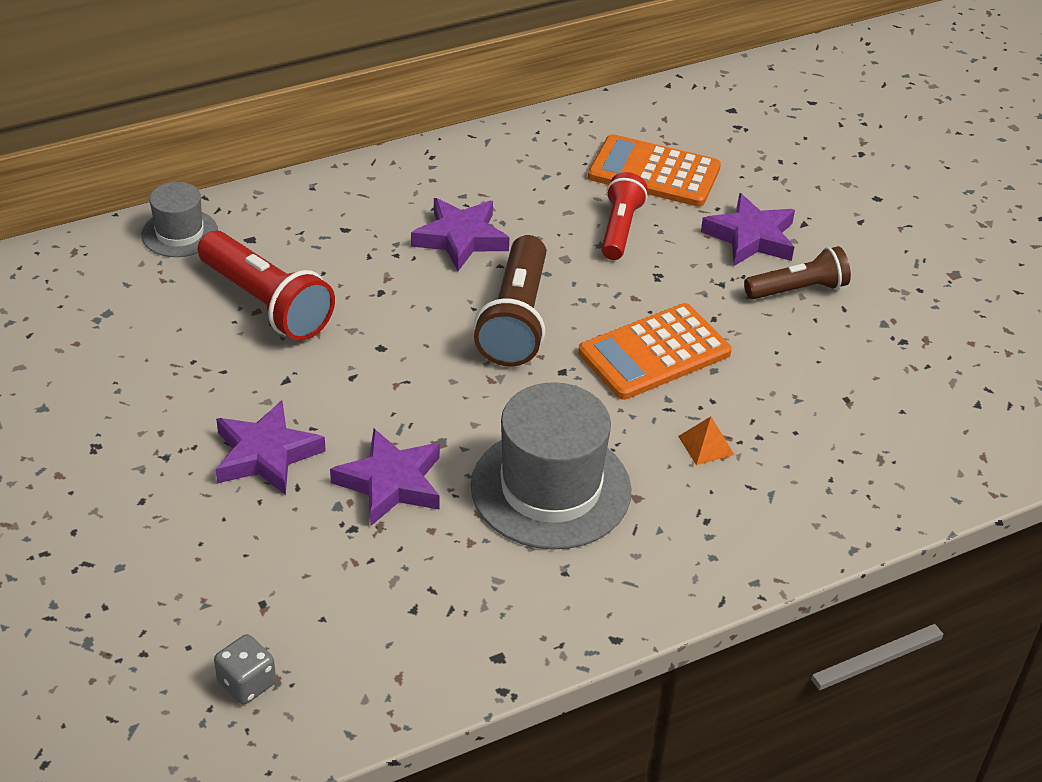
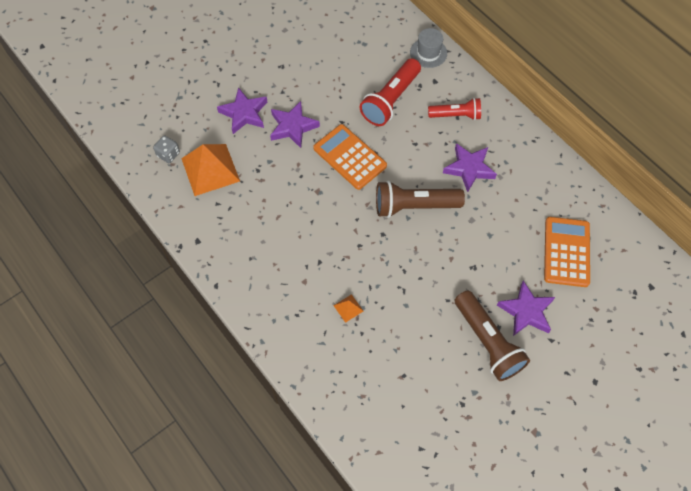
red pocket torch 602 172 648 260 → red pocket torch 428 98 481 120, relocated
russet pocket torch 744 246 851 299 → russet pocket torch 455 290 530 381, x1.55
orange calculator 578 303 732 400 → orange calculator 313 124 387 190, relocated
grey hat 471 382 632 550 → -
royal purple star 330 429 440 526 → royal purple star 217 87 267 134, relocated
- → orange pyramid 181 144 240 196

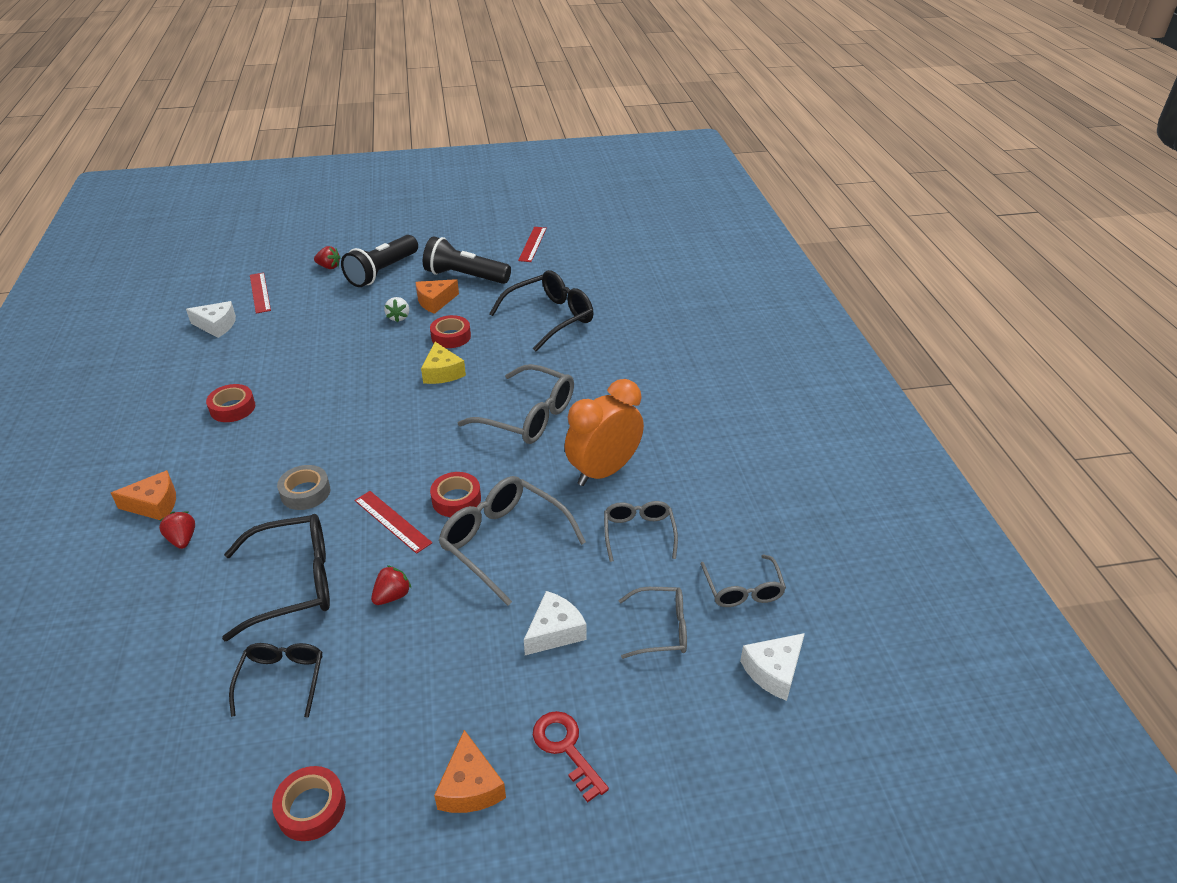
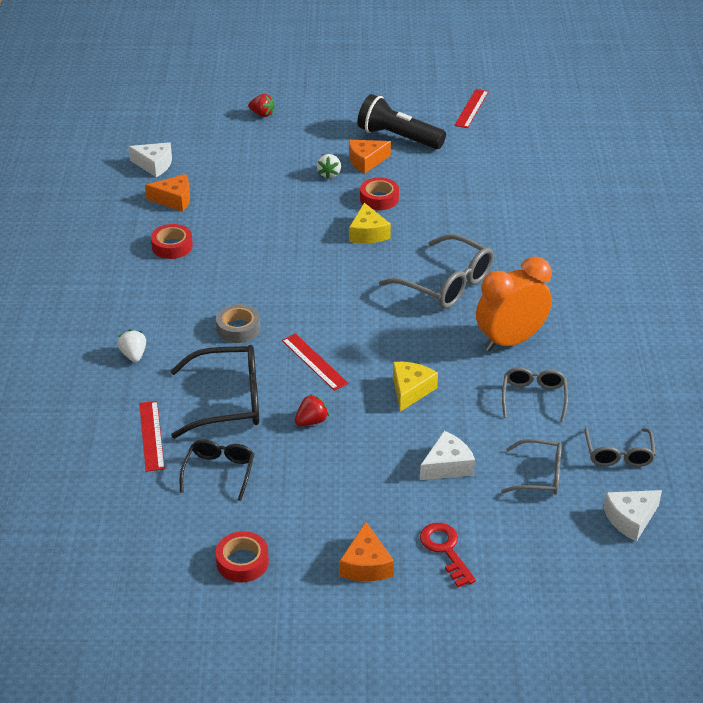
ebony pocket torch 341 235 418 287 → -
ebony spectacles 489 270 593 351 → -
red straightedge 250 272 271 314 → red straightedge 139 401 165 472, relocated
orange piece of cheese 111 470 176 520 → orange piece of cheese 145 174 190 212, relocated
red sticky tape 430 472 481 517 → -
grey spectacles 438 476 586 606 → yellow piece of cheese 393 362 438 412
red strawberry 159 511 195 549 → pure white strawberry 118 330 146 362

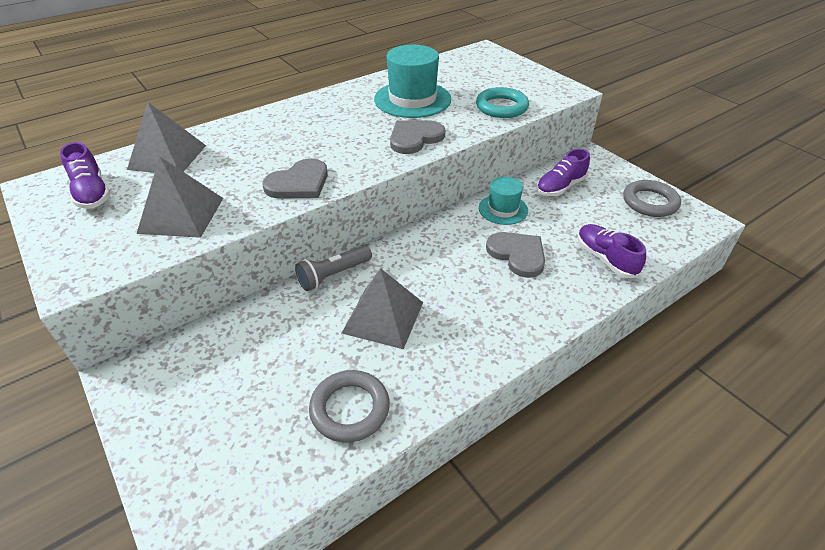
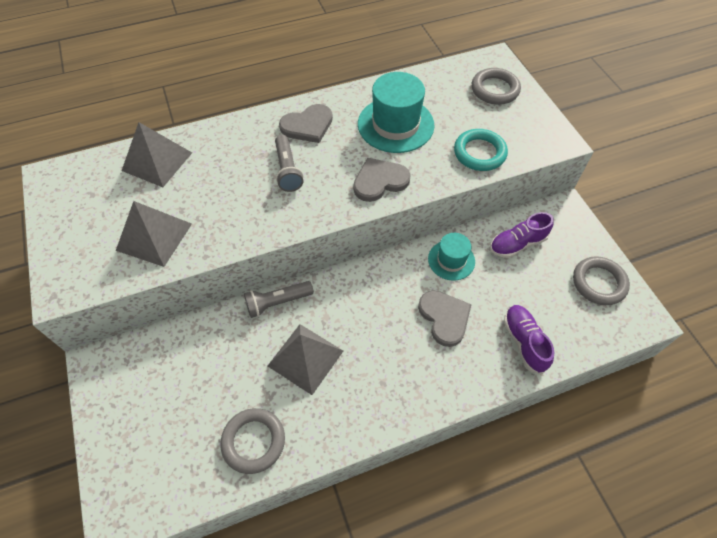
royal purple lace-up shoe 60 142 110 209 → -
grey heart 262 158 328 199 → grey heart 279 104 333 143, relocated
- → grey ring 472 68 521 105
- → grey pocket torch 275 135 303 192

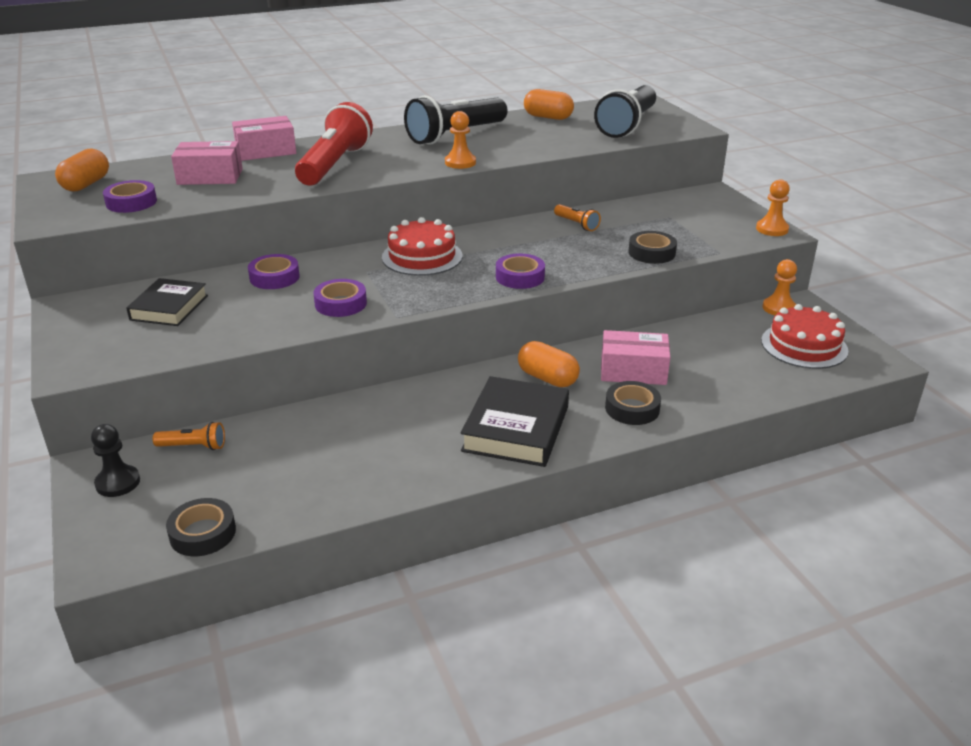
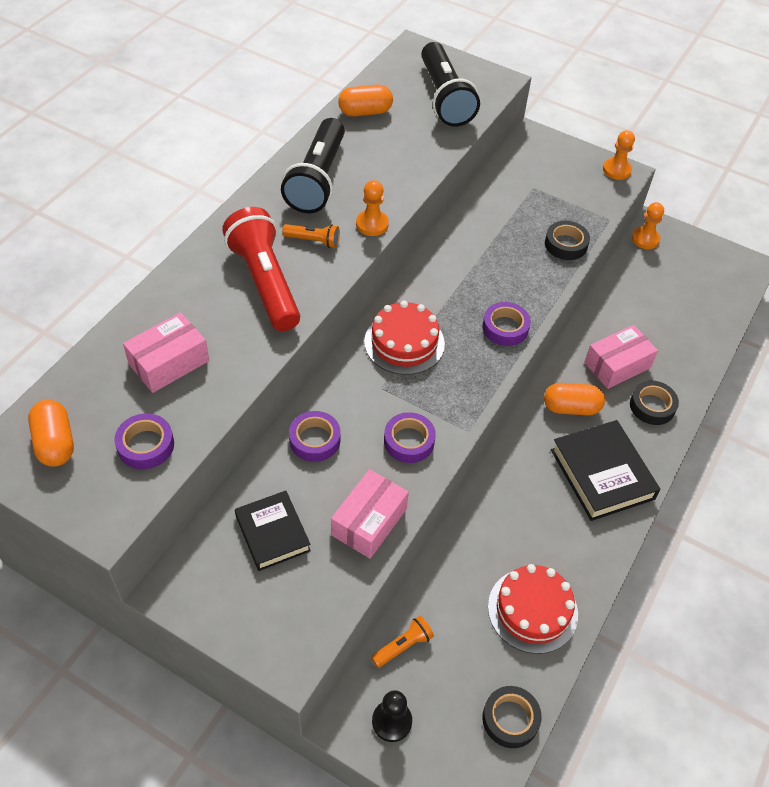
rosy parcel 232 116 296 161 → rosy parcel 331 469 409 559, relocated
orange pocket torch 554 204 601 231 → orange pocket torch 282 224 340 248, relocated
red gateau 761 304 848 369 → red gateau 488 564 578 654, relocated

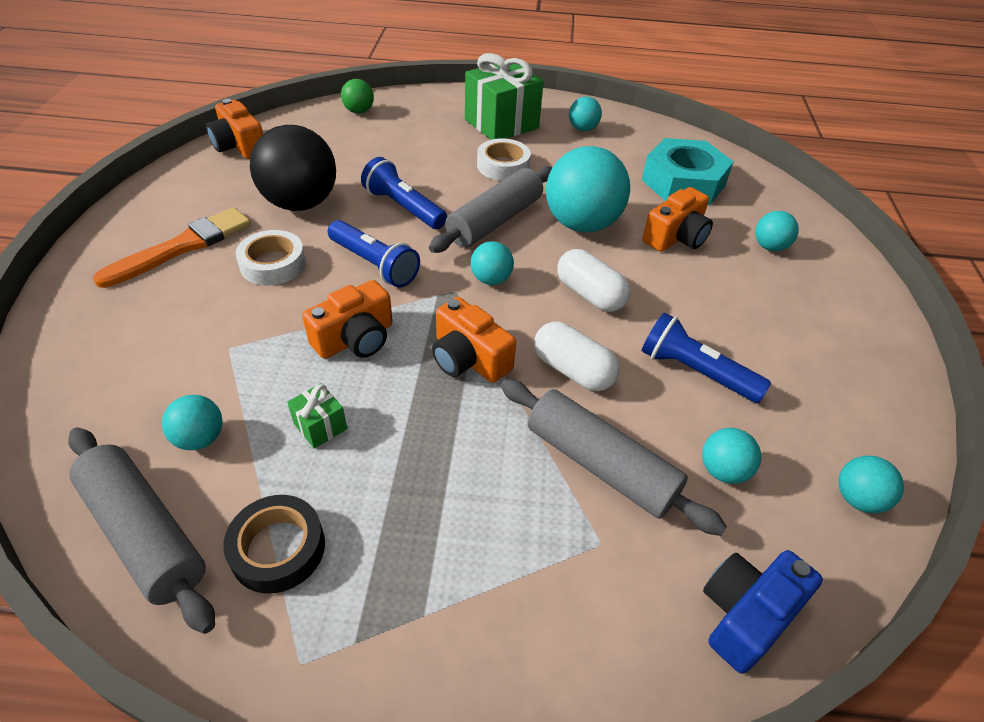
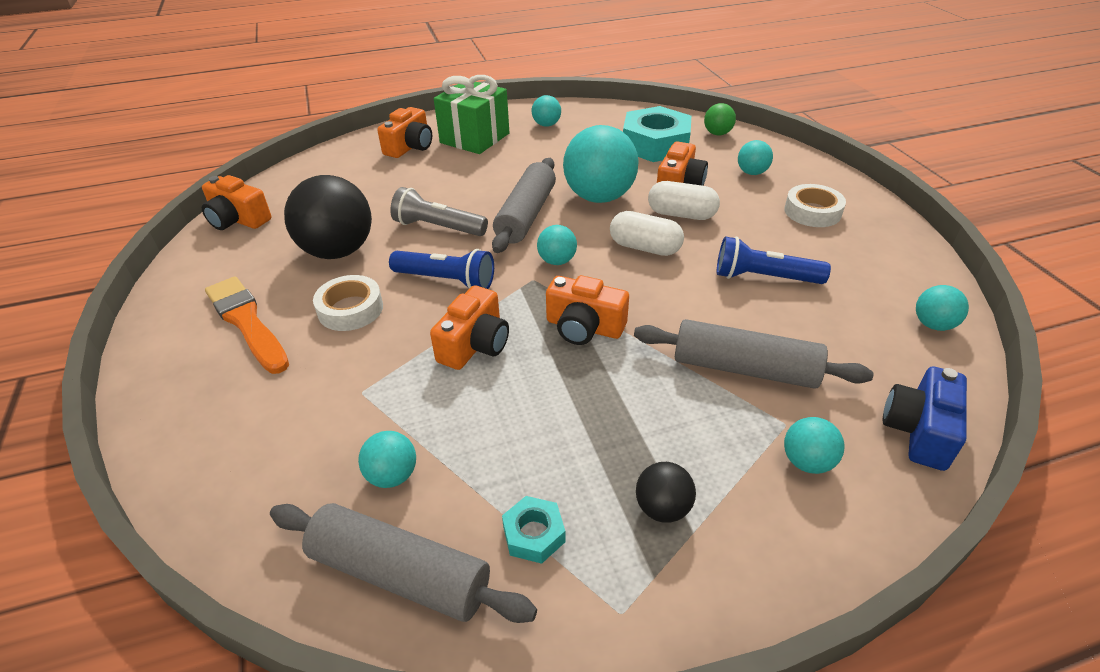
leaf-green sphere 341 79 374 113 → leaf-green sphere 704 103 736 135, relocated
pure white sticky tape 477 138 531 181 → pure white sticky tape 784 184 846 227, relocated
royal blue pocket torch 361 157 447 229 → grey pocket torch 390 187 488 236
orange brush 93 207 251 288 → orange brush 205 276 289 374, 60 degrees counterclockwise
pure white pill shape 534 321 620 391 → pure white pill shape 648 181 720 220, relocated
leaf-green wrapped gift 287 383 347 449 → -
teal sphere 702 428 761 484 → teal sphere 784 417 844 474, relocated
ebony sticky tape 223 495 325 594 → teal nut 502 496 565 564
- → orange compact camera 377 107 432 158
- → ebony sphere 636 462 696 523

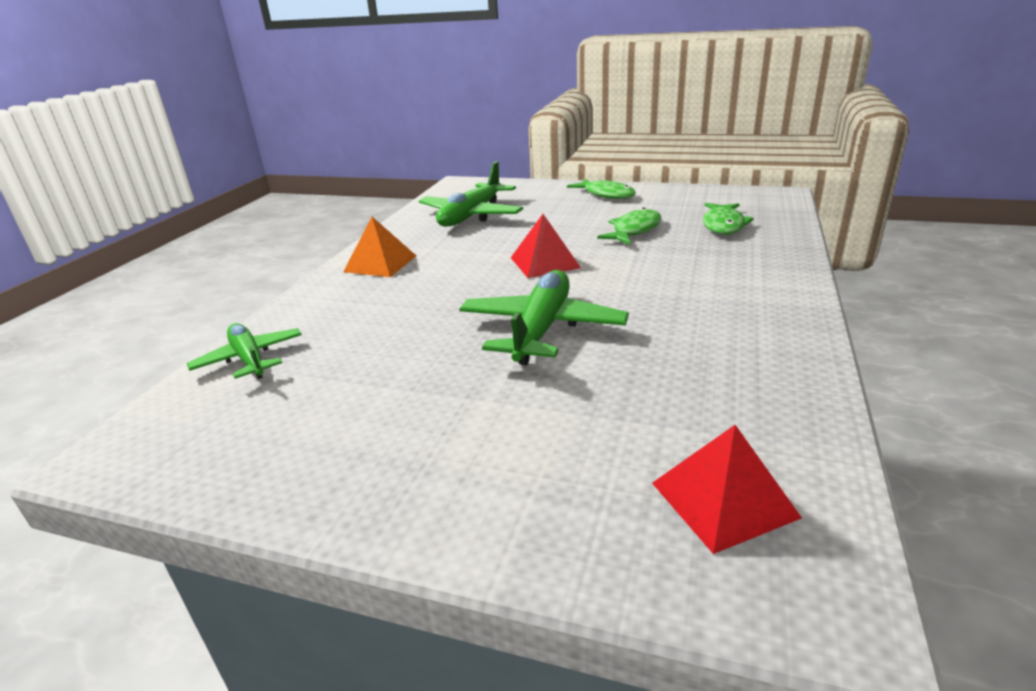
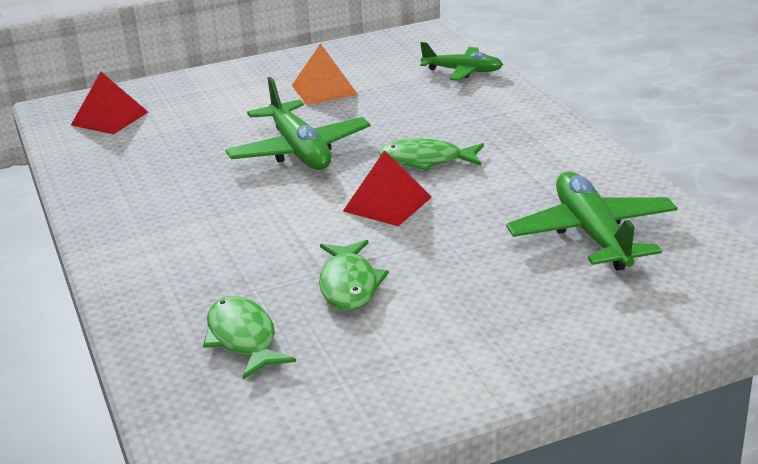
leaf-green toy fish 567 178 636 199 → leaf-green toy fish 378 138 484 171, relocated
orange pyramid 343 217 416 277 → orange pyramid 292 43 358 105, relocated

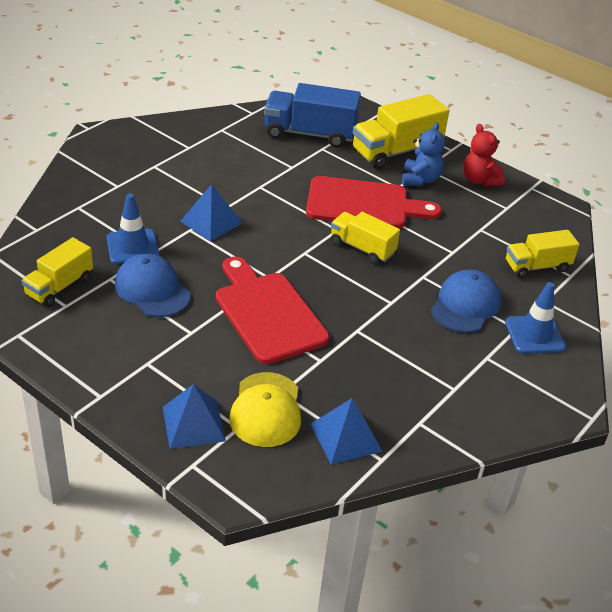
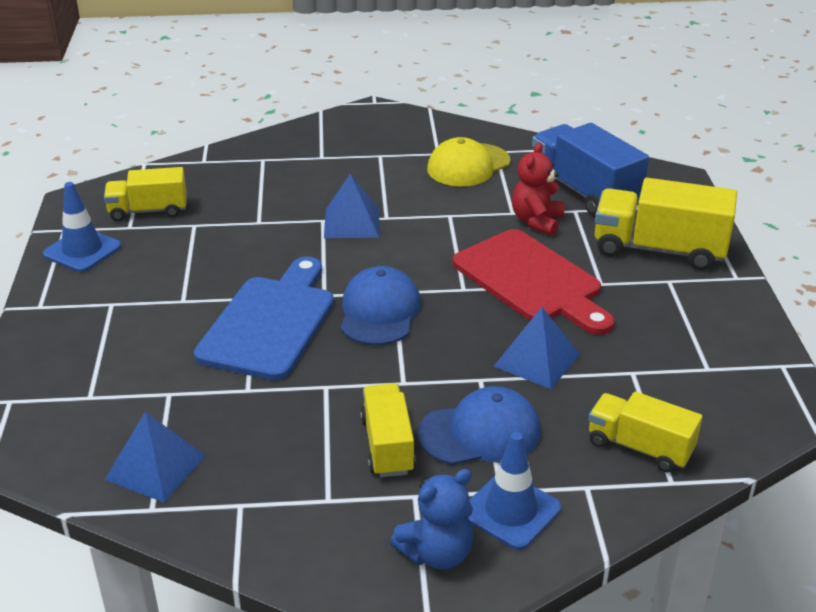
royal blue stuffed bear 402 122 445 186 → royal blue stuffed bear 390 469 474 570, relocated
red stuffed bear 463 124 505 187 → red stuffed bear 512 142 565 236, relocated
royal blue road cone 107 194 159 264 → royal blue road cone 43 182 122 272, relocated
yellow lorry 331 212 400 264 → yellow lorry 360 383 416 477, relocated
royal blue cap 115 254 191 317 → royal blue cap 341 266 421 345, relocated
red cutting board 216 256 329 364 → royal blue cutting board 194 256 334 380
yellow cap 229 372 301 447 → yellow cap 427 137 510 186, relocated
royal blue pyramid 163 384 226 449 → royal blue pyramid 493 307 580 389, relocated

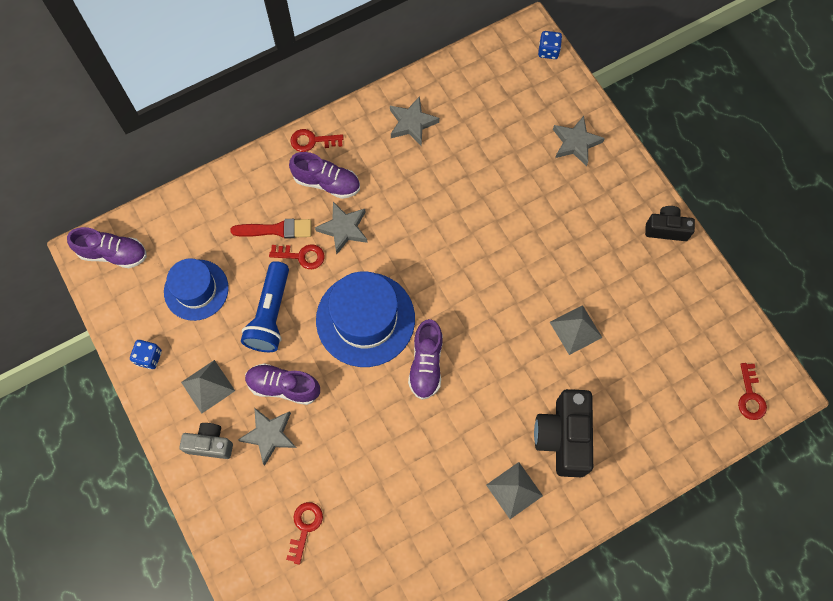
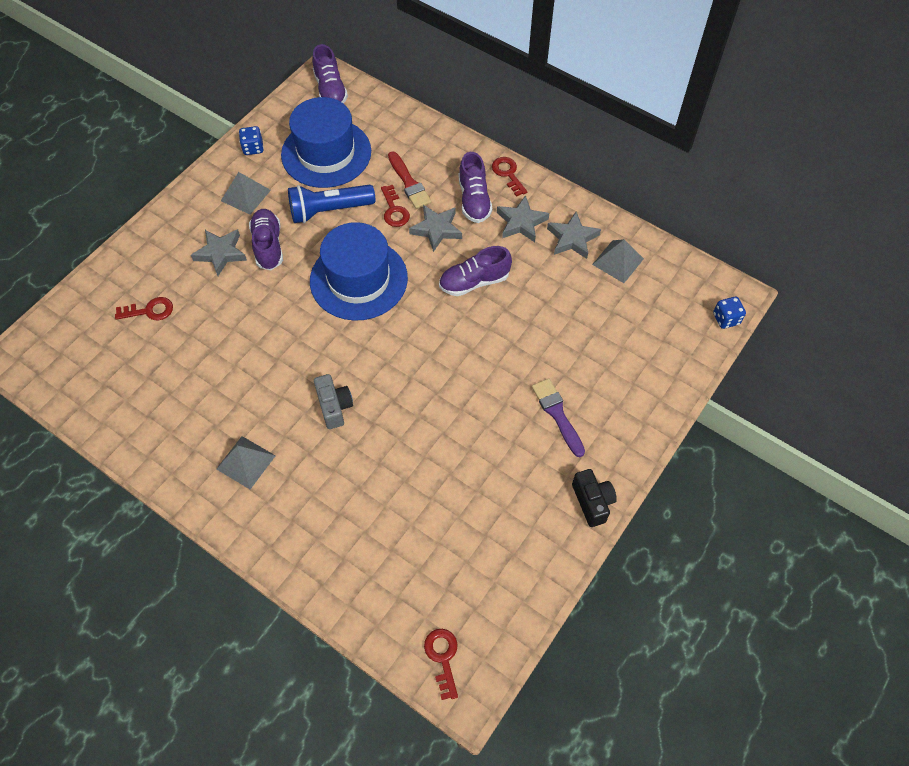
grey star 553 116 605 166 → grey star 497 195 549 242, relocated
royal blue hat 164 258 229 321 → royal blue hat 281 97 371 188, x1.52
grey pyramid 550 305 602 355 → grey pyramid 592 239 644 283, relocated
royal purple lace-up shoe 408 319 443 400 → royal purple lace-up shoe 439 246 512 296, relocated
red latchkey 738 363 767 420 → red latchkey 424 629 458 700, 105 degrees clockwise
ebony compact camera 534 389 593 477 → -
grey compact camera 179 423 233 459 → grey compact camera 314 374 353 429, relocated
- → royal purple brush 532 378 585 457

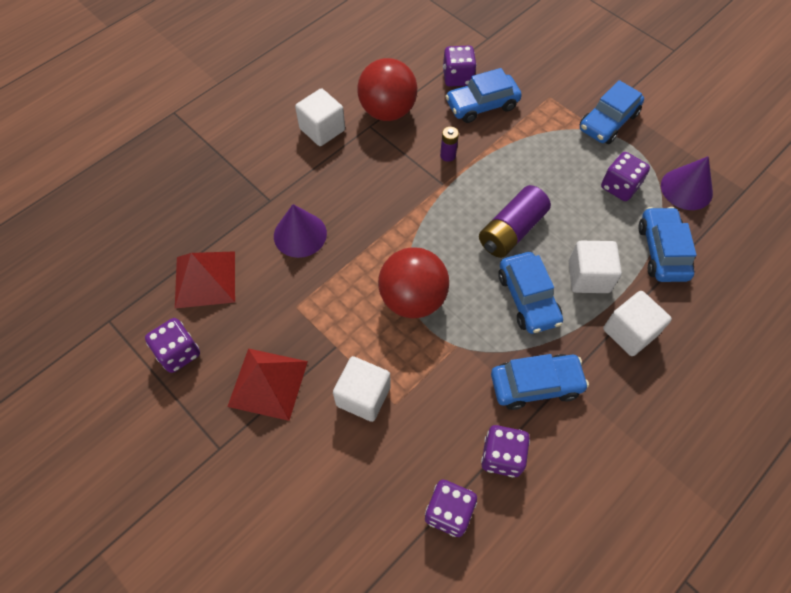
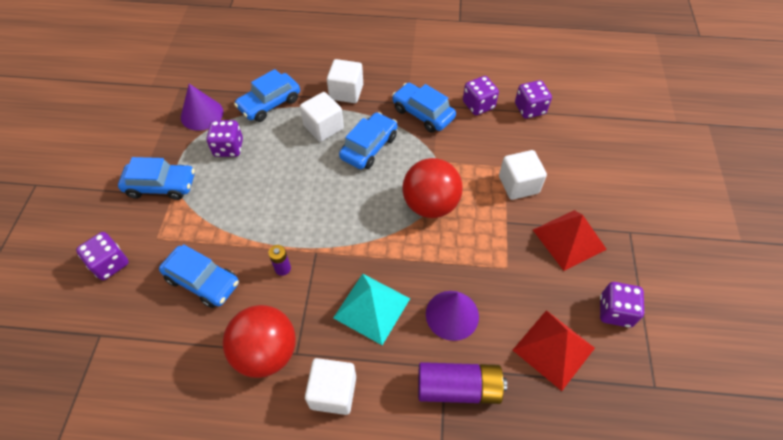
royal purple die 443 46 477 86 → royal purple die 76 232 129 280, relocated
royal purple AA battery 479 185 551 258 → royal purple AA battery 418 362 507 404, relocated
- → teal pyramid 333 274 410 345

